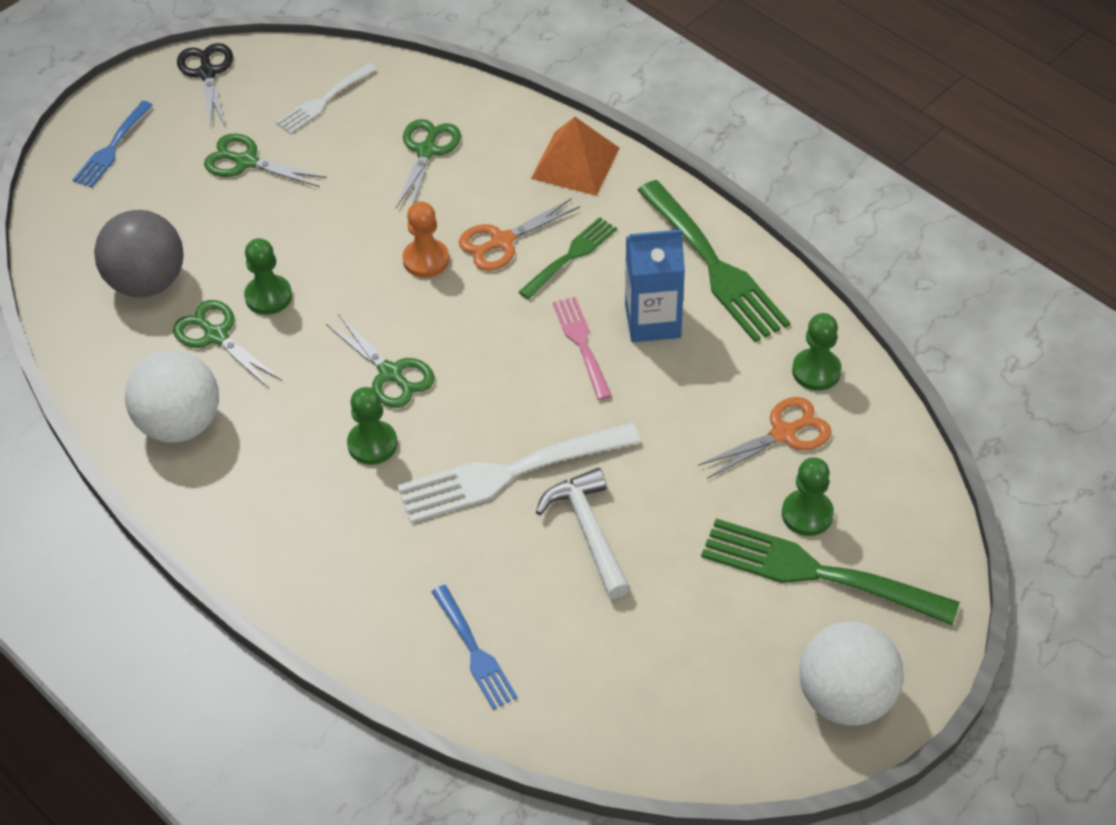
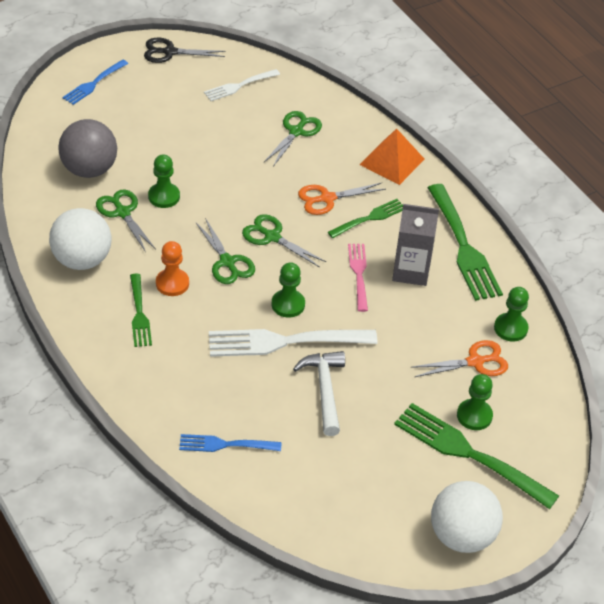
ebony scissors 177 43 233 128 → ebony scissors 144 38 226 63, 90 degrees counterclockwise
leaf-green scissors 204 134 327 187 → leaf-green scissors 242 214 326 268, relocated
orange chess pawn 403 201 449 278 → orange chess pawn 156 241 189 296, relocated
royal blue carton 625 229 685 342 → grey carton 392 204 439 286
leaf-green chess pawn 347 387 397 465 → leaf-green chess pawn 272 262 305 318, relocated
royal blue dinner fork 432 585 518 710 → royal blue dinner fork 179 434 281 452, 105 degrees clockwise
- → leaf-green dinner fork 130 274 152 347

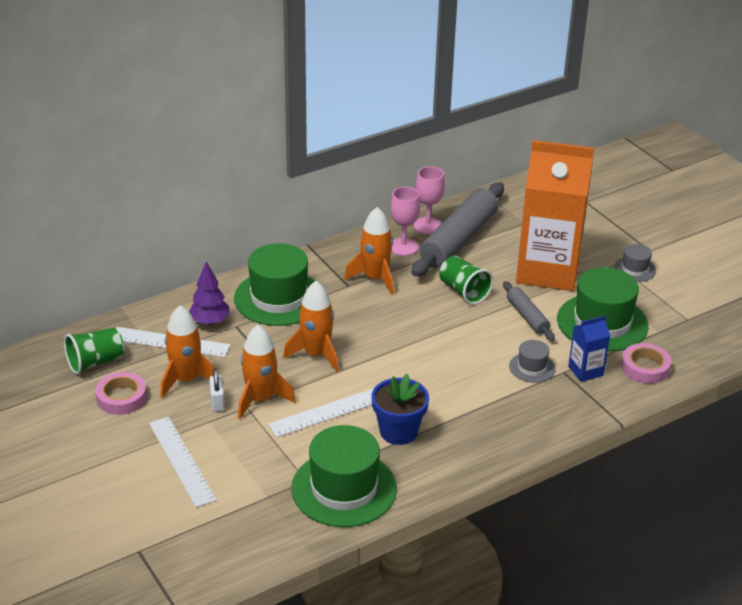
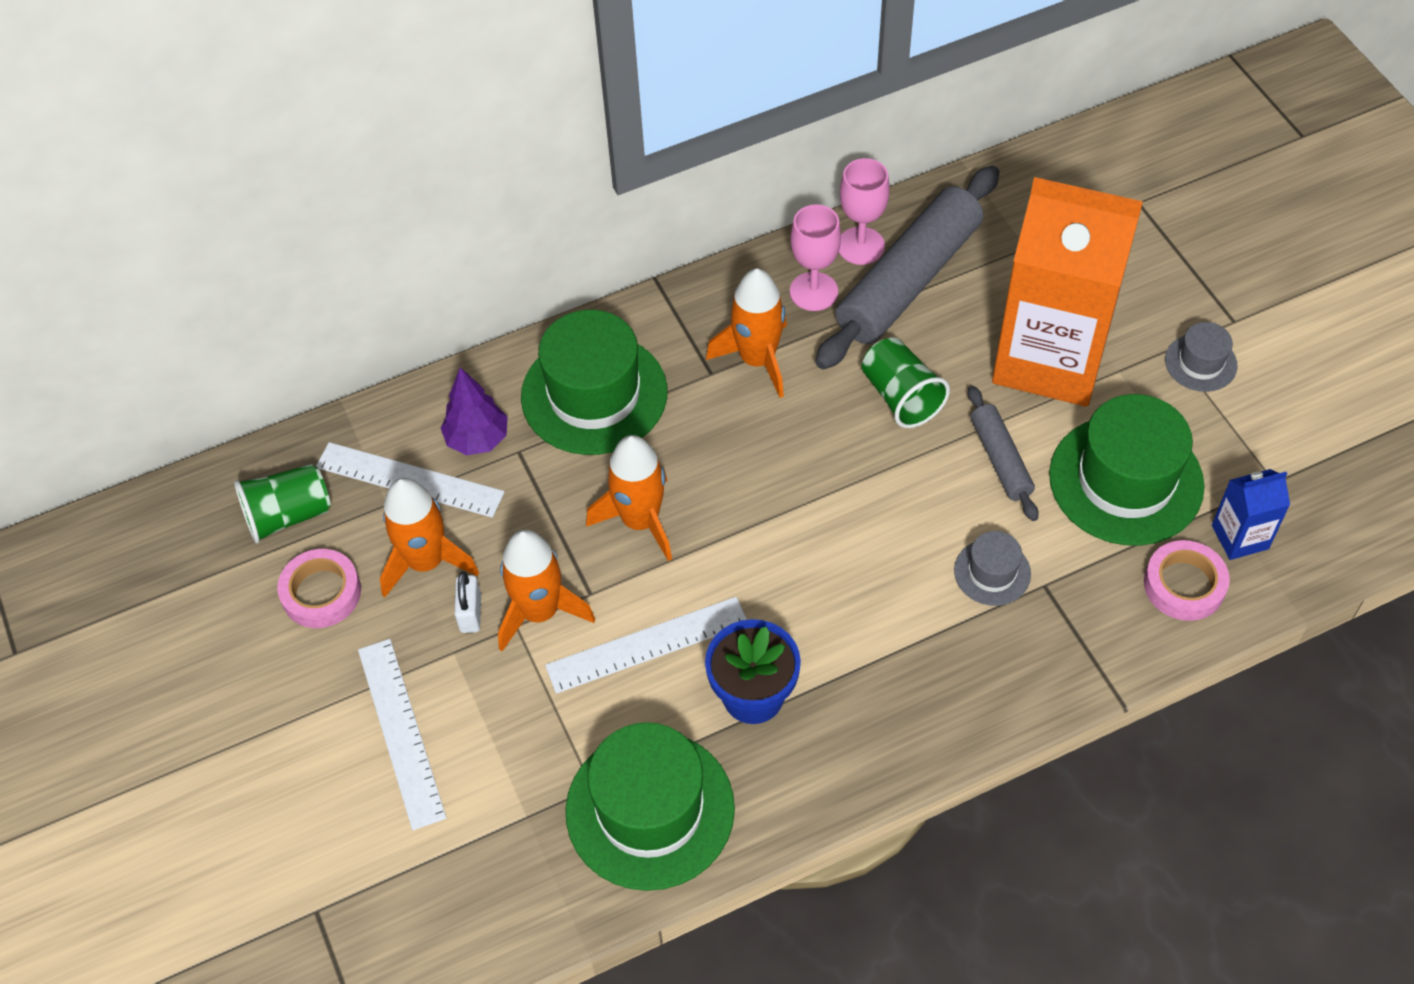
royal blue carton 568 316 610 382 → royal blue carton 1212 469 1290 560, relocated

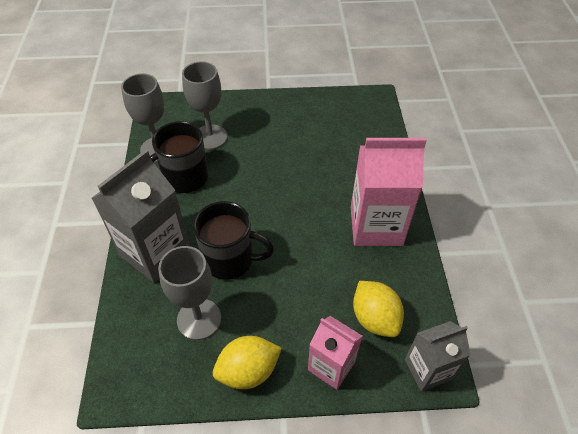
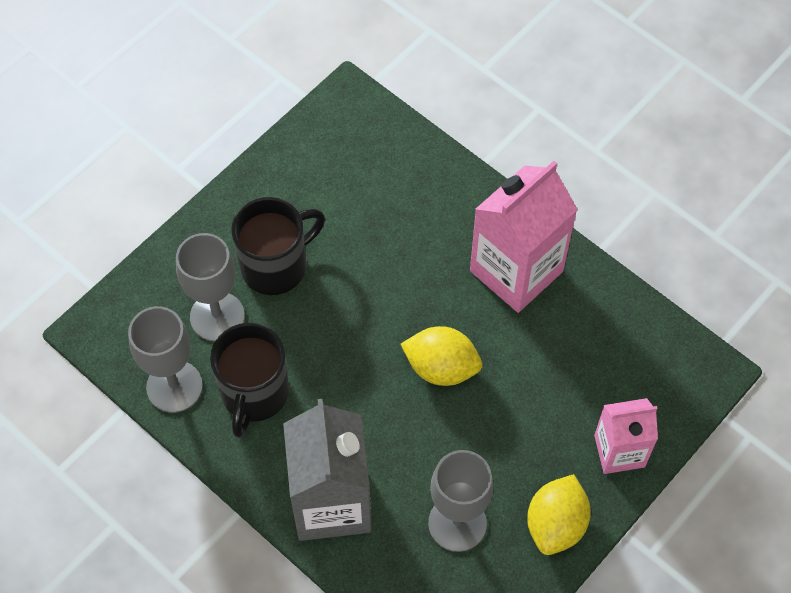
ebony mug 193 201 274 280 → ebony mug 231 197 325 295, relocated
yellow lemon 353 281 404 337 → yellow lemon 401 326 482 386, relocated
grey carton 405 321 471 392 → -

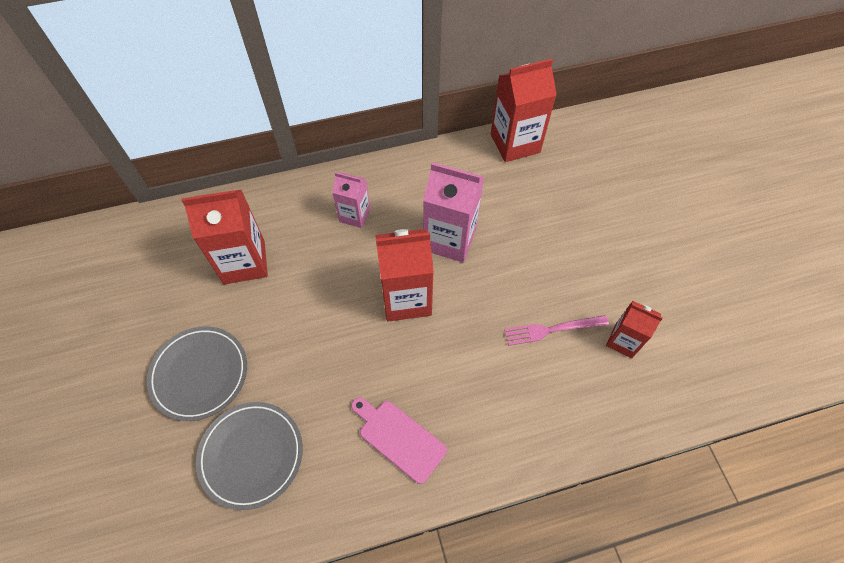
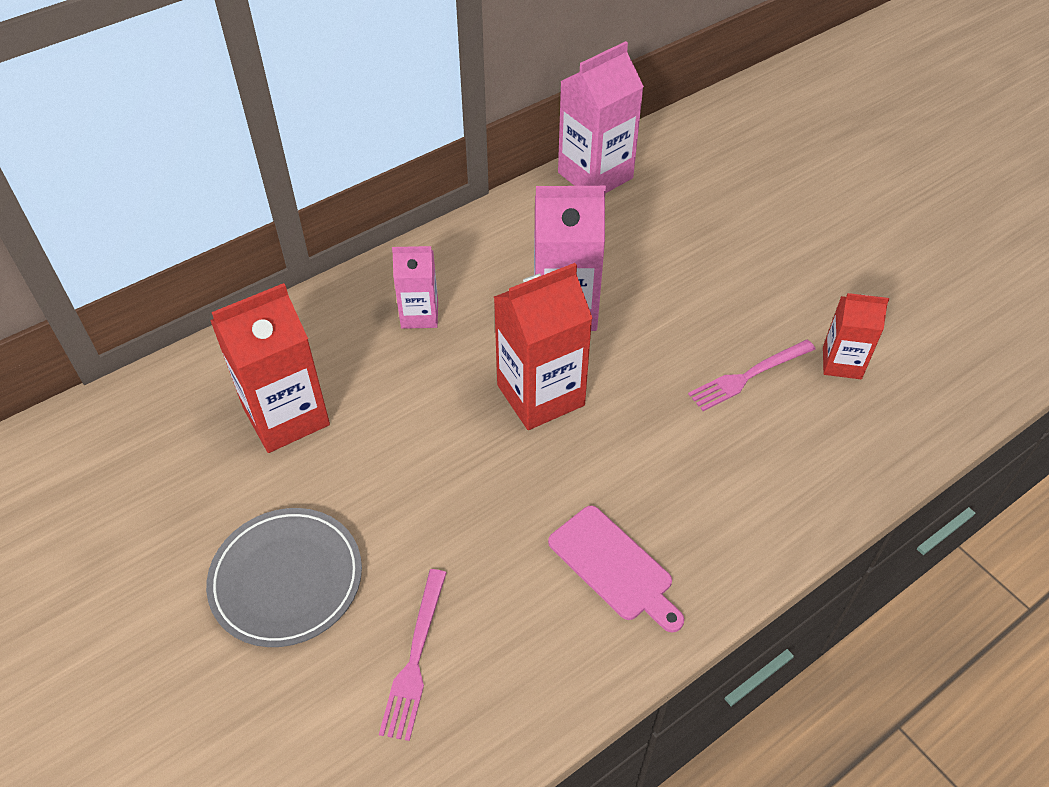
red carton 491 59 557 162 → rosy carton 558 41 644 193
rosy cutting board 351 397 447 484 → rosy cutting board 548 505 684 632, 150 degrees counterclockwise
grey dinner plate 196 402 303 510 → rosy dinner fork 379 569 447 741

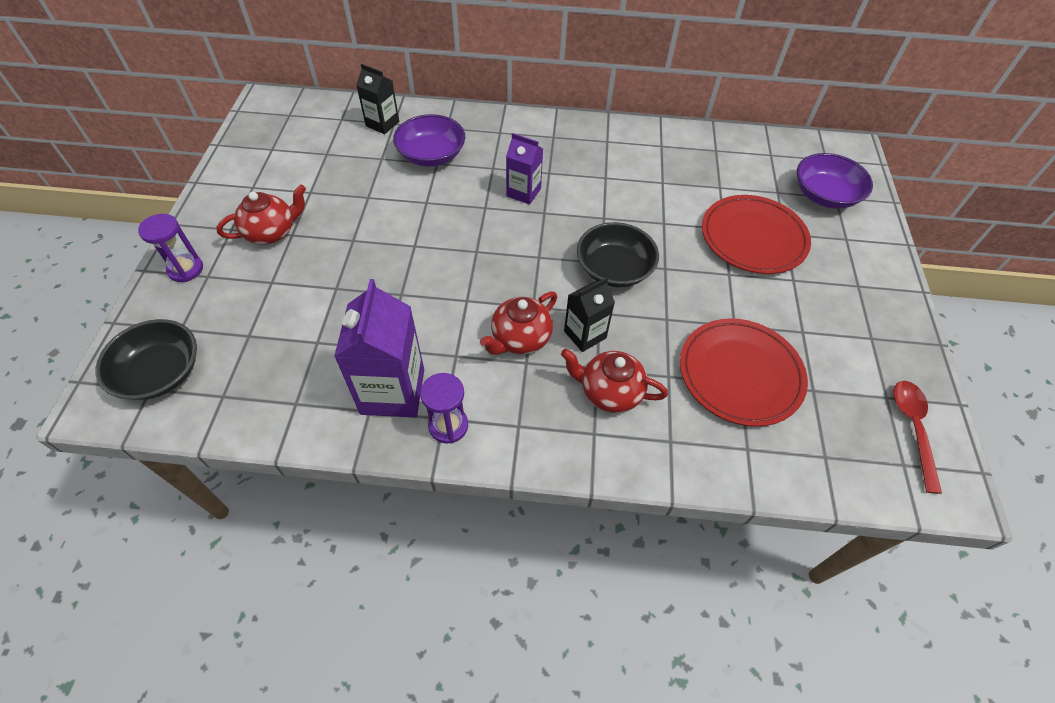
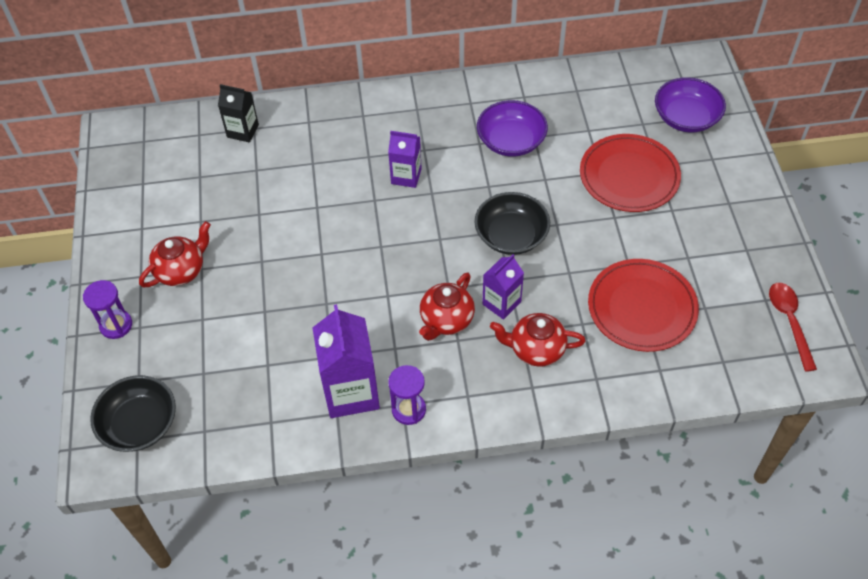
royal purple deep dish 393 114 465 167 → royal purple deep dish 477 100 548 157, relocated
ebony carton 564 277 615 352 → royal purple carton 482 254 524 320

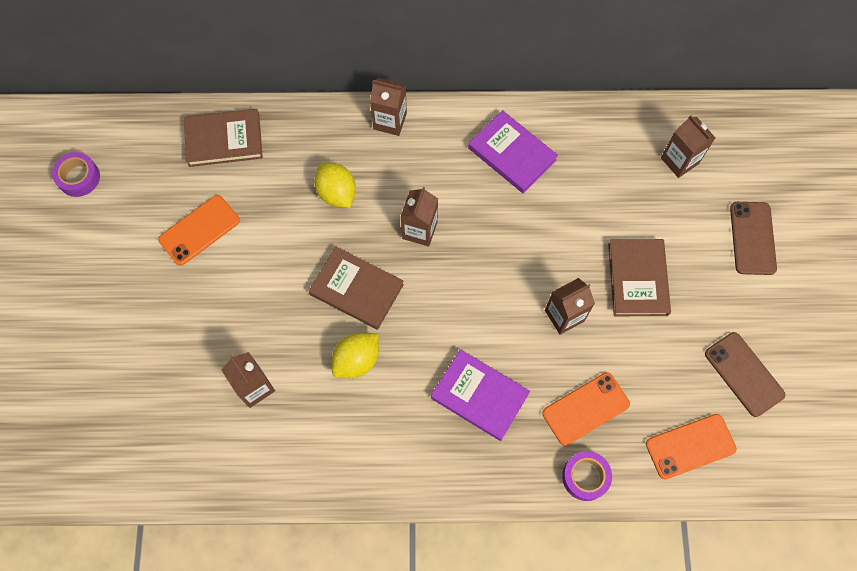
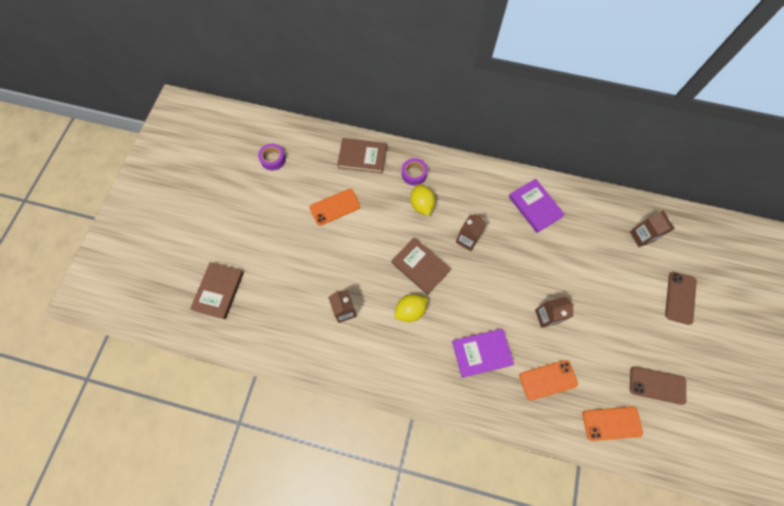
russet carton 370 78 407 136 → -
russet hardback 608 239 671 316 → russet hardback 190 262 244 319, relocated
russet smartphone 705 332 785 417 → russet smartphone 630 366 686 405, 60 degrees counterclockwise
royal purple hardback 431 349 530 441 → royal purple hardback 452 329 514 378, 60 degrees counterclockwise
royal purple sticky tape 562 451 612 501 → royal purple sticky tape 402 158 428 186, relocated

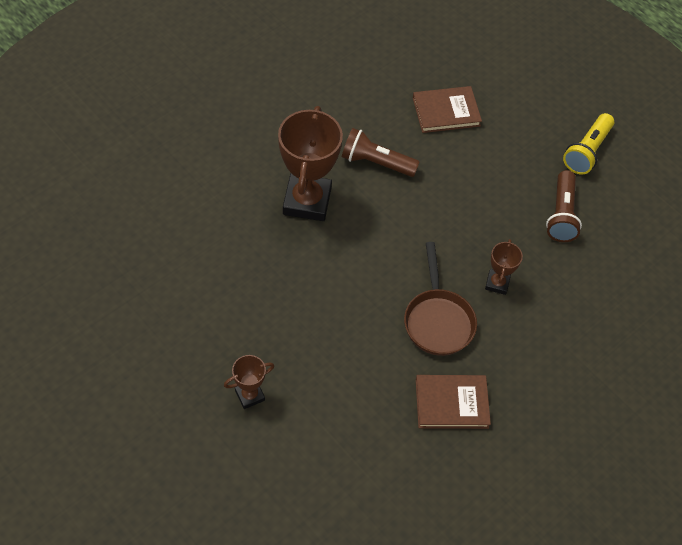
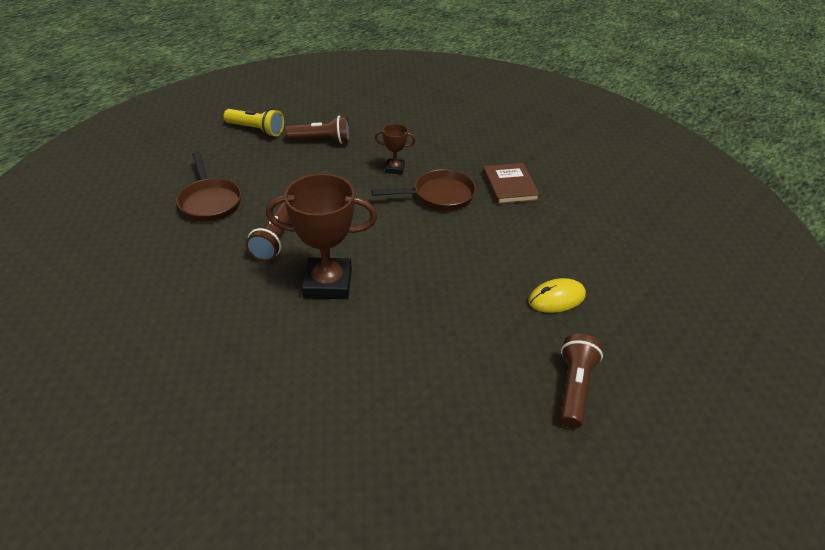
russet hardback 413 86 482 133 → russet pan 176 152 242 222
russet prize cup 224 355 274 409 → yellow PC mouse 528 278 586 313
- → russet pocket torch 560 334 603 428

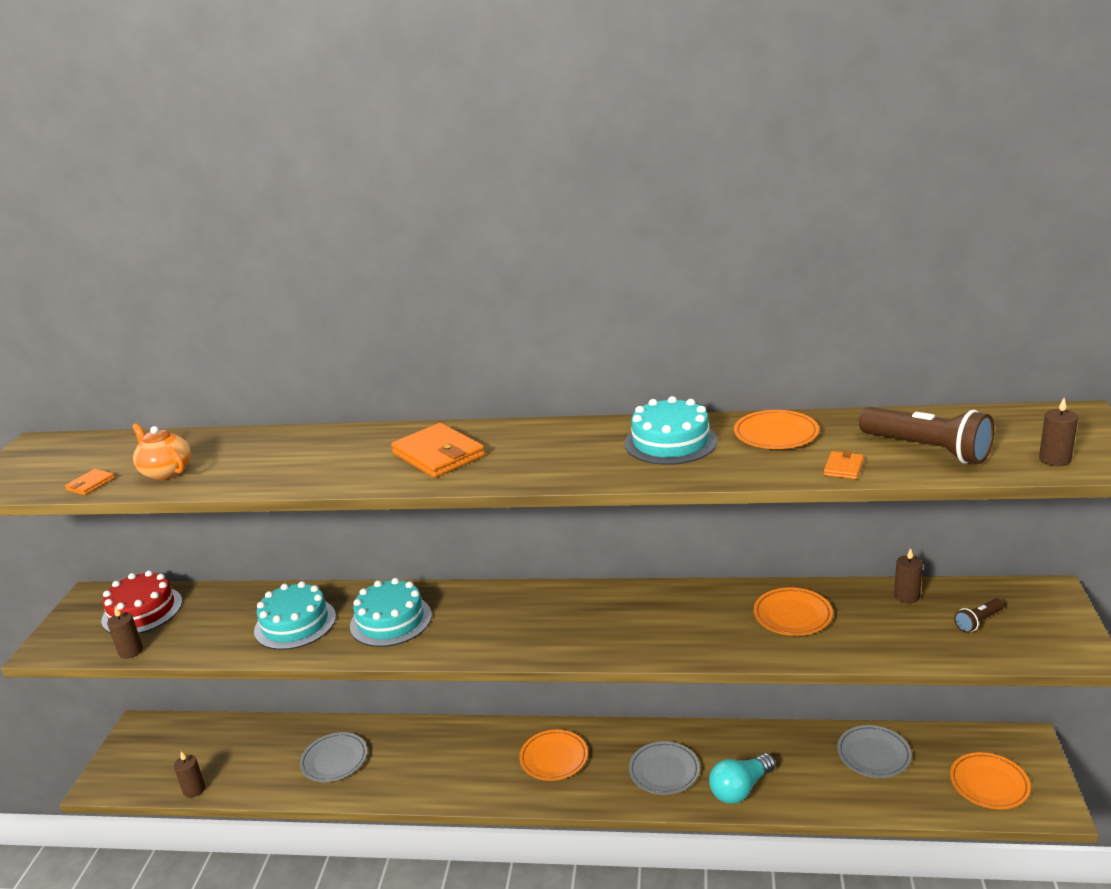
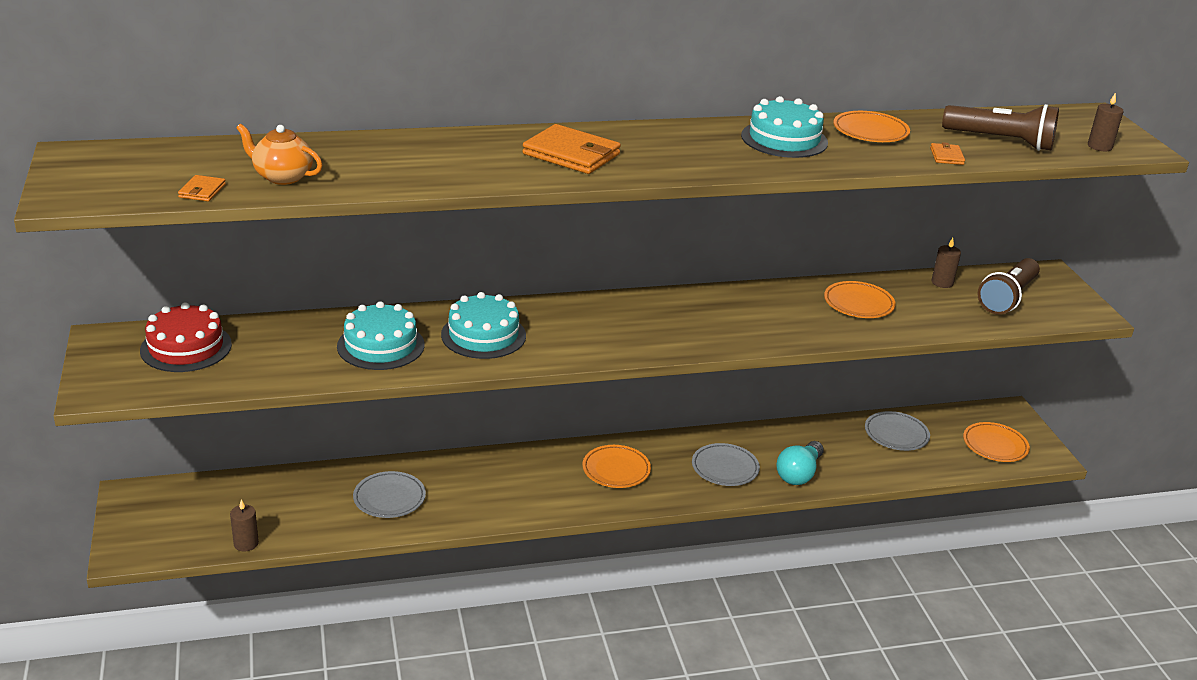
russet pocket torch 954 598 1004 633 → russet pocket torch 978 258 1040 315, x1.99
russet candle 107 607 143 659 → -

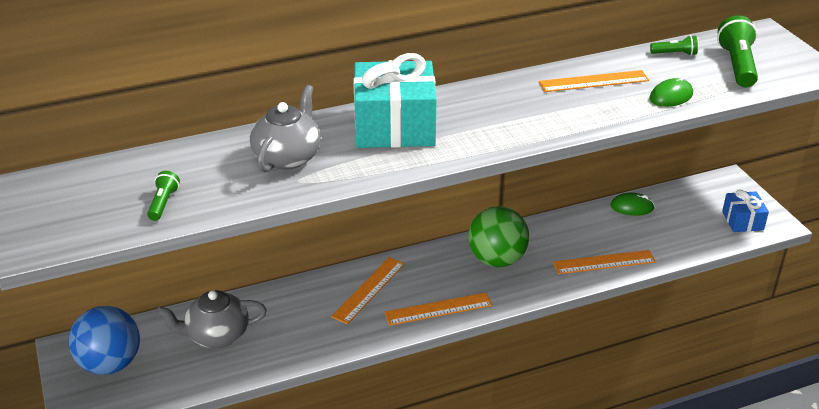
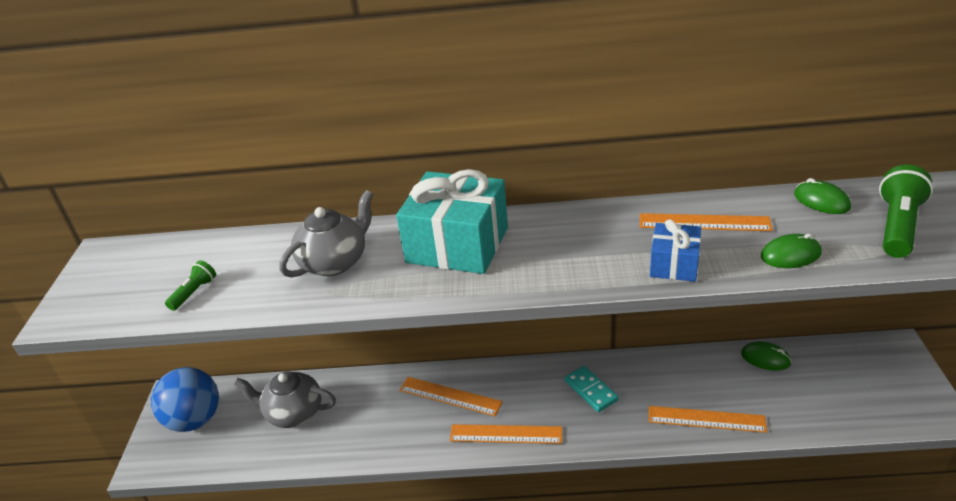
leaf-green pocket torch 650 35 698 56 → leaf-green PC mouse 794 178 851 214
royal blue wrapped gift 722 189 769 232 → royal blue wrapped gift 650 219 701 282, relocated
leaf-green sphere 468 206 529 267 → teal domino 565 366 619 412
orange straightedge 331 257 405 324 → orange straightedge 400 377 503 416, 60 degrees clockwise

